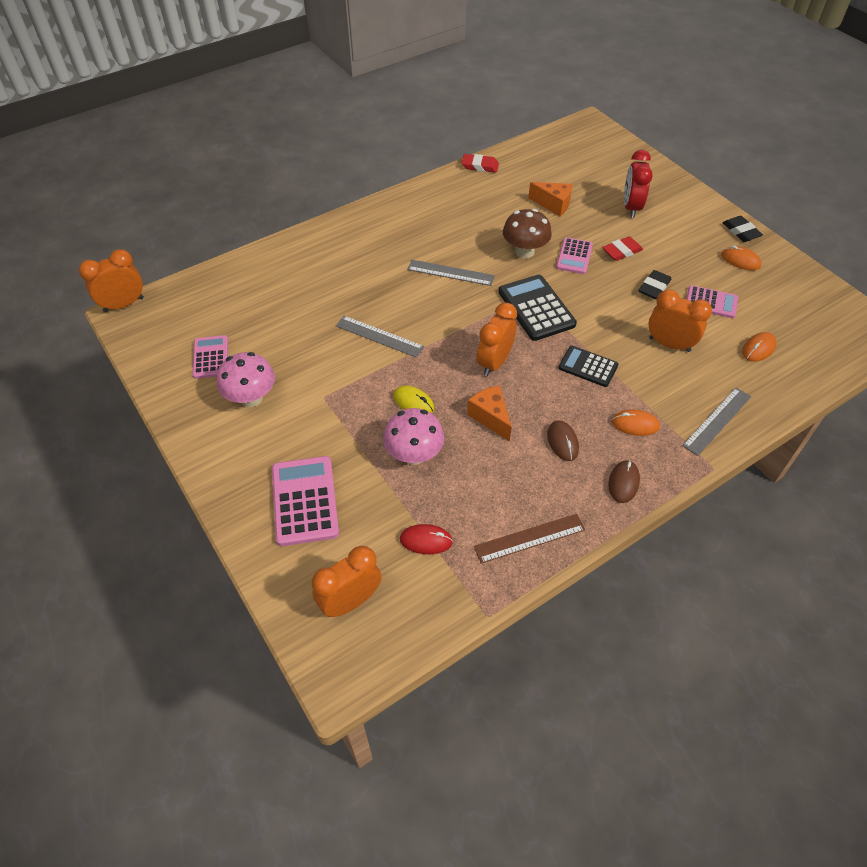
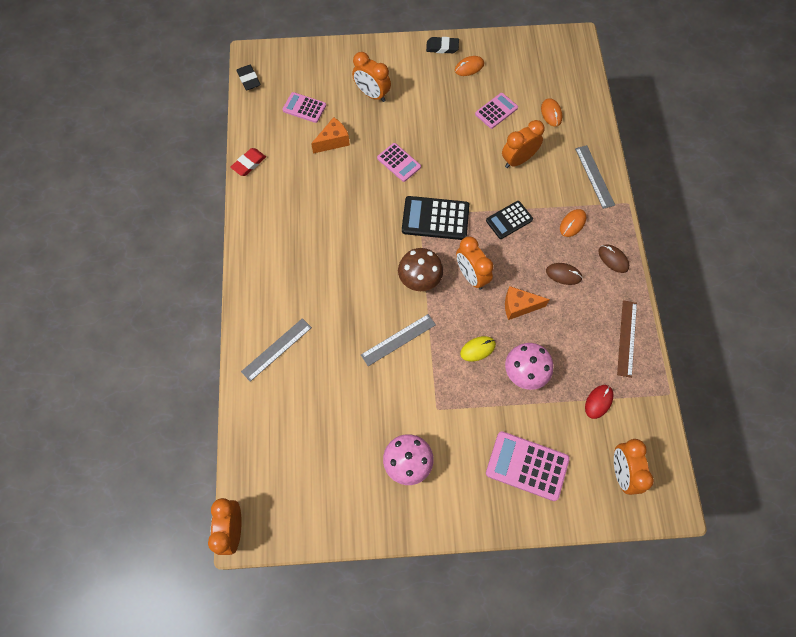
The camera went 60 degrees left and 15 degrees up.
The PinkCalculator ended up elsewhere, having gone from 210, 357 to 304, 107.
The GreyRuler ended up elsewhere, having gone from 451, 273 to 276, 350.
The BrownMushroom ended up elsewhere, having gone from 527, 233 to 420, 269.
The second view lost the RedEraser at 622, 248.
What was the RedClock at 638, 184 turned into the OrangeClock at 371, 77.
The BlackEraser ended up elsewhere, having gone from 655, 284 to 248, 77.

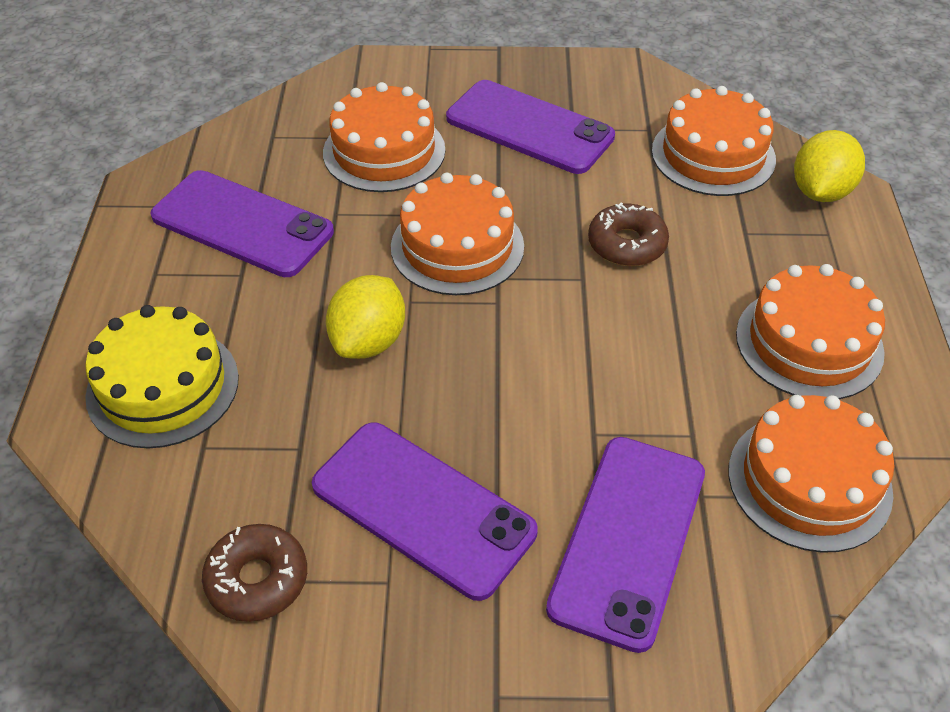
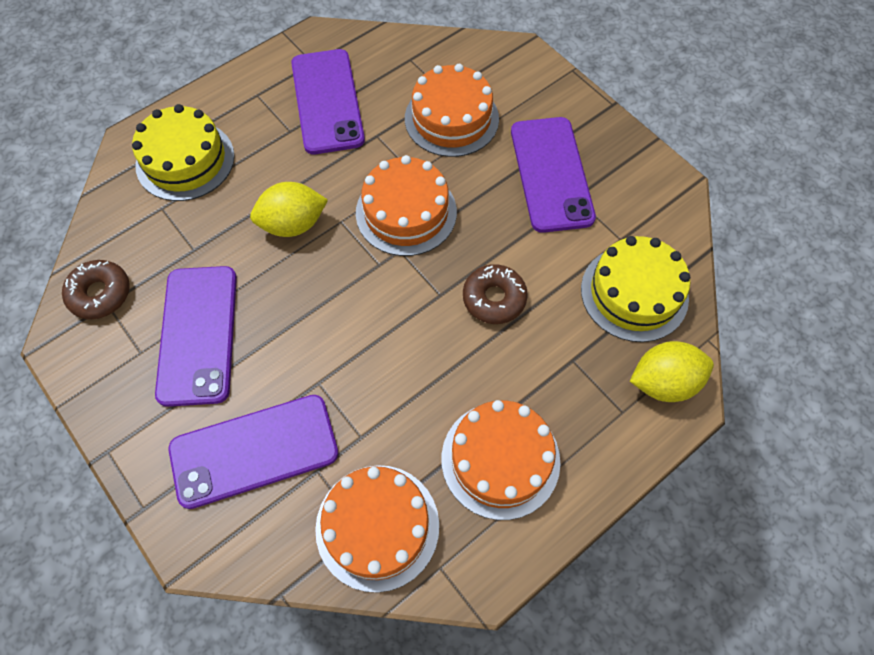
The camera went 50 degrees right and 15 degrees up.
What was the OrangeCake at 714, 141 turned into the YellowCake at 635, 289.

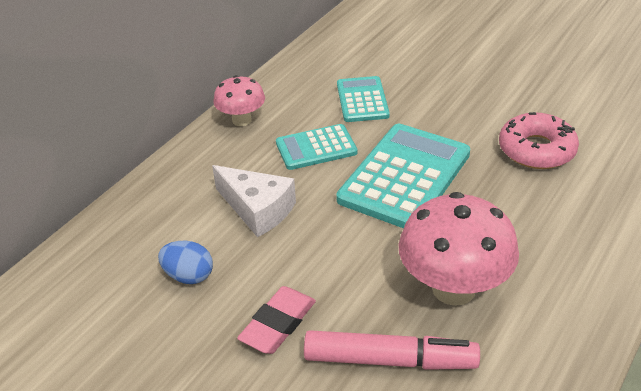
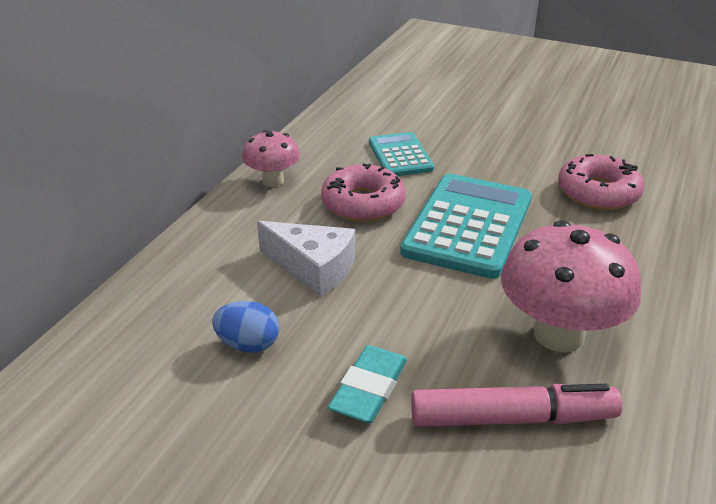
The camera went 10 degrees left and 5 degrees down.
What was the PinkEraser at 276, 320 turned into the TurquoiseEraser at 367, 384.
Where the TurquoiseCalculator stood at 317, 147, the PinkDonut came to stand at 363, 193.

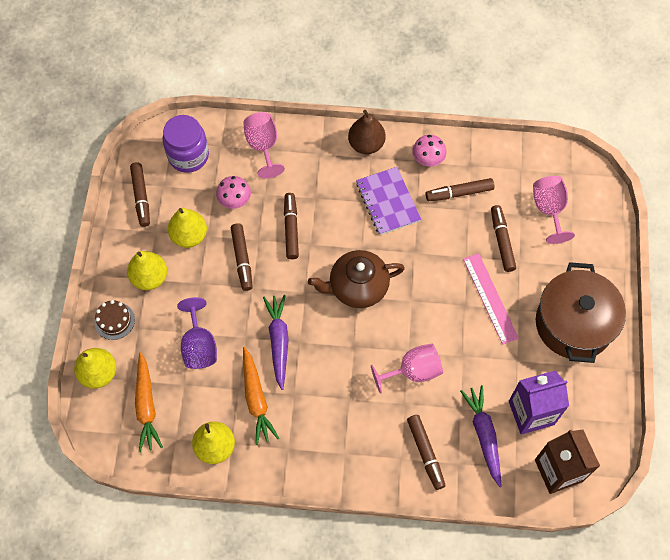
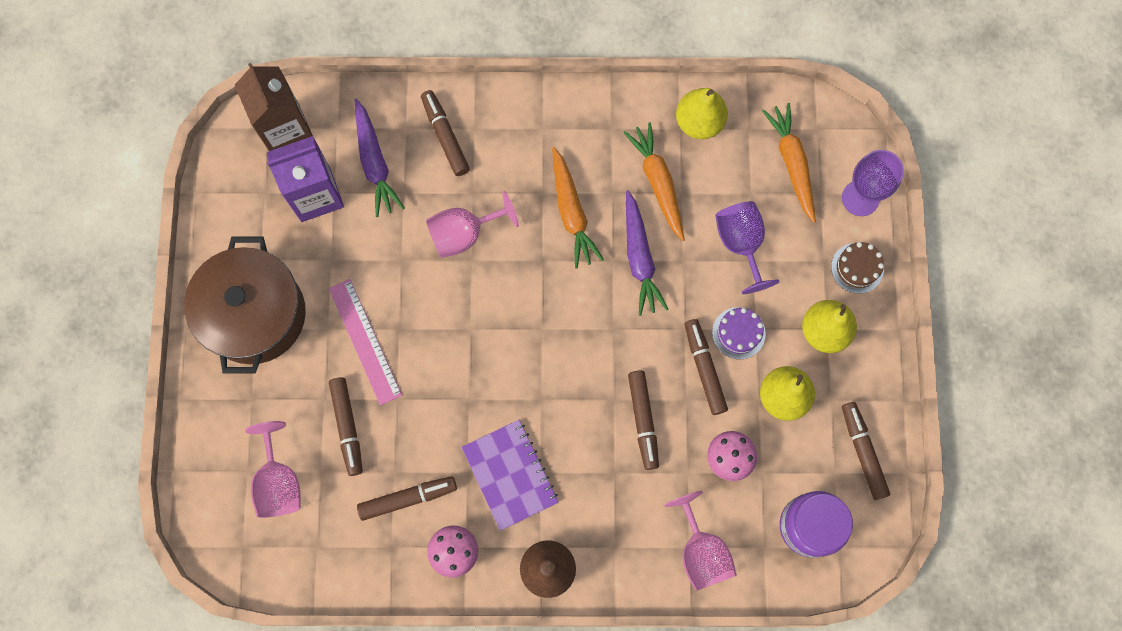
The camera went 175 degrees right and 10 degrees up.
Where the YellowPear stood at 95, 368, the PurpleGoblet came to stand at 873, 183.
The second view lost the BrownTeapot at 356, 279.
The second view gained the OrangeCarrot at 578, 208.
The second view gained the PurpleCake at 739, 333.

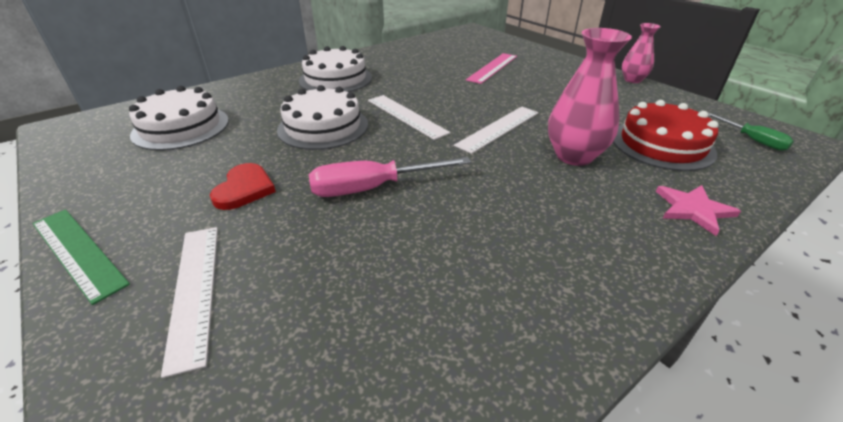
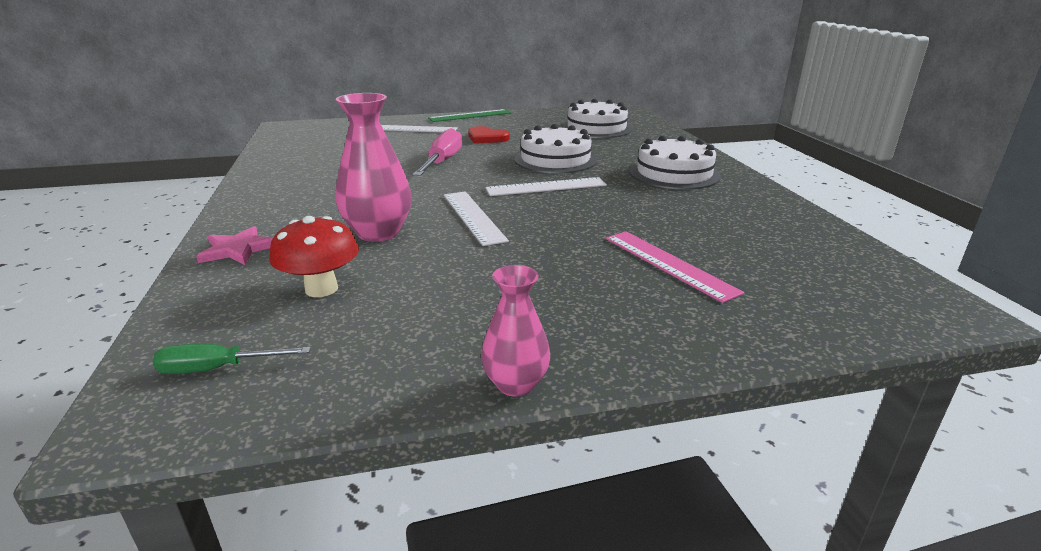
The camera went 115 degrees right and 10 degrees down.
Where the RedCake stood at 665, 135, the RedMushroom came to stand at 314, 256.

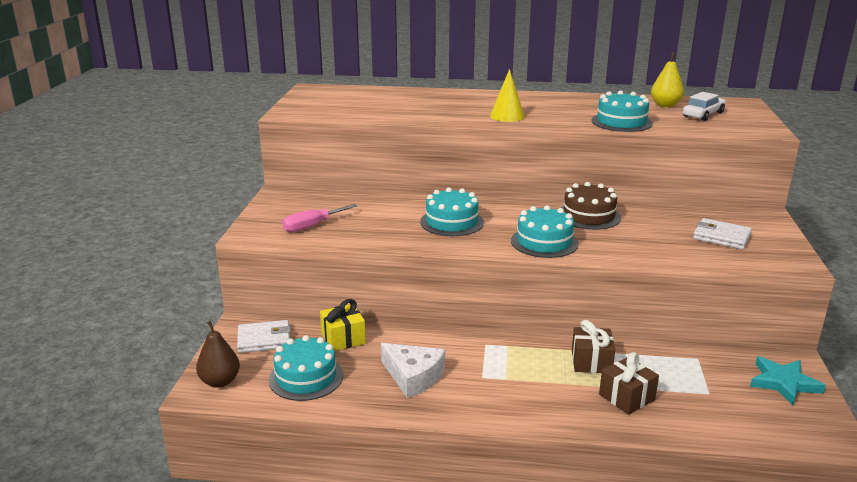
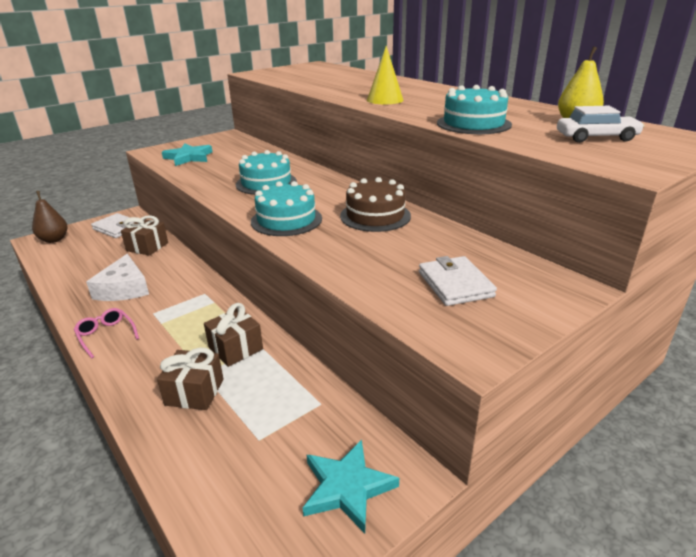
The camera went 45 degrees right and 5 degrees up.
The second view lost the TurquoiseCake at 306, 368.
Where the PinkScrewdriver stood at 319, 218, the TurquoiseStar came to stand at 187, 154.
What was the YellowGift at 343, 325 turned into the BrownGift at 144, 235.
The second view gained the PinkGlasses at 106, 333.

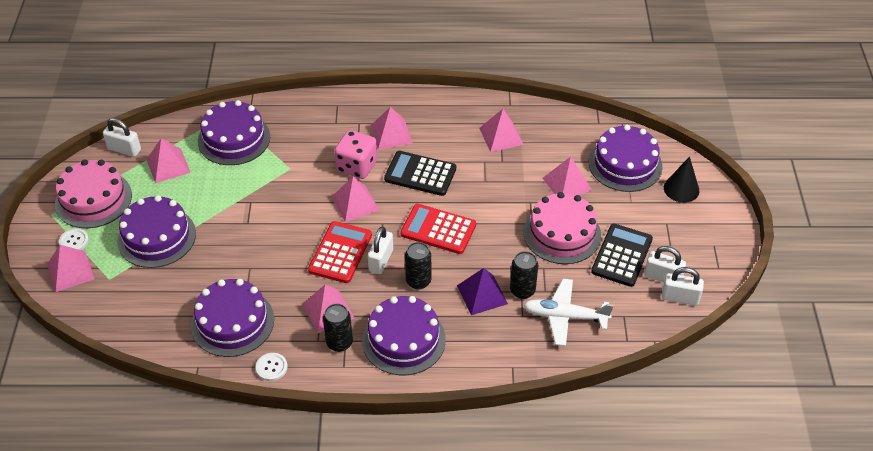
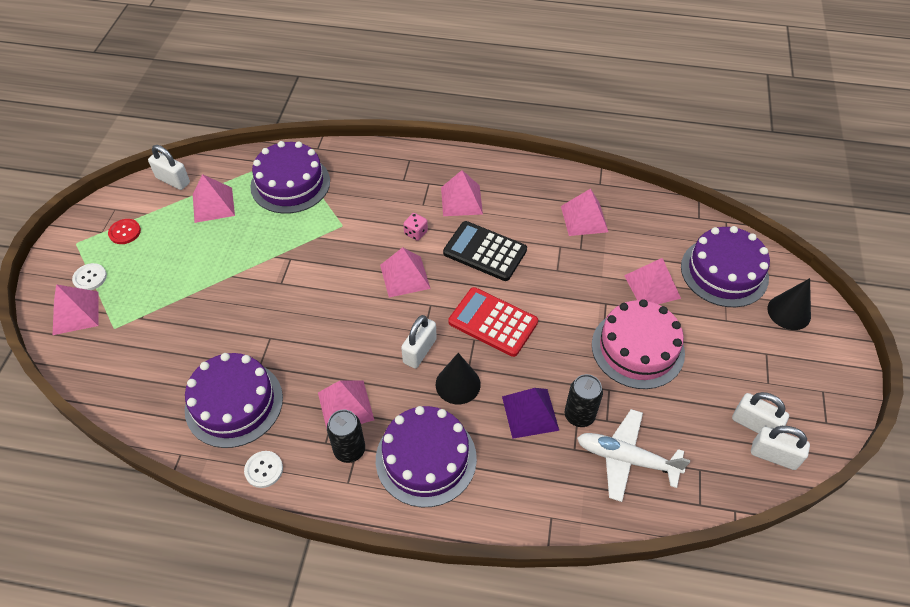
The camera went 10 degrees right and 5 degrees up.
Where the PinkCake stood at 93, 193, the RedButton came to stand at 124, 231.
The second view lost the PurpleCake at 156, 231.
The second view lost the RedCalculator at 340, 252.
The size of the PinkDice at 356, 154 changed by a factor of 0.49.
Where the BlackCan stood at 418, 266, the BlackCone came to stand at 458, 378.
The second view lost the BlackCalculator at 622, 255.

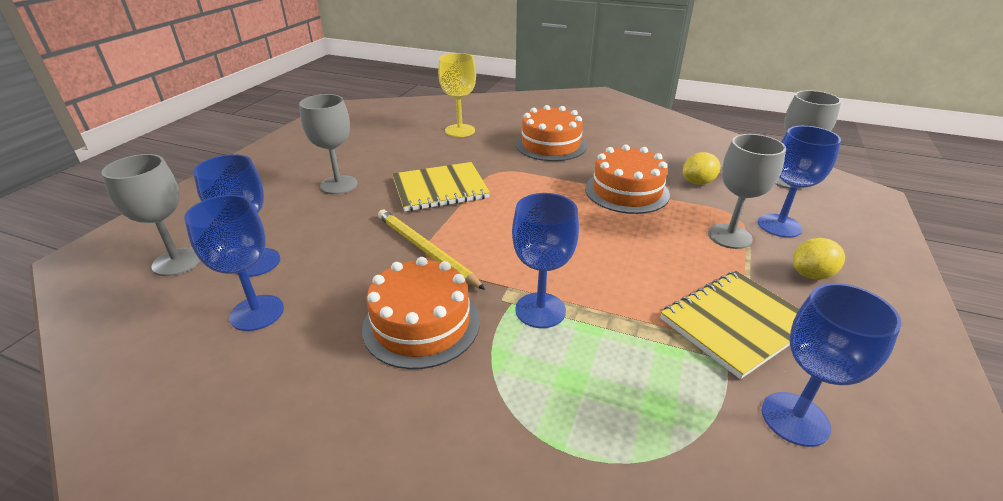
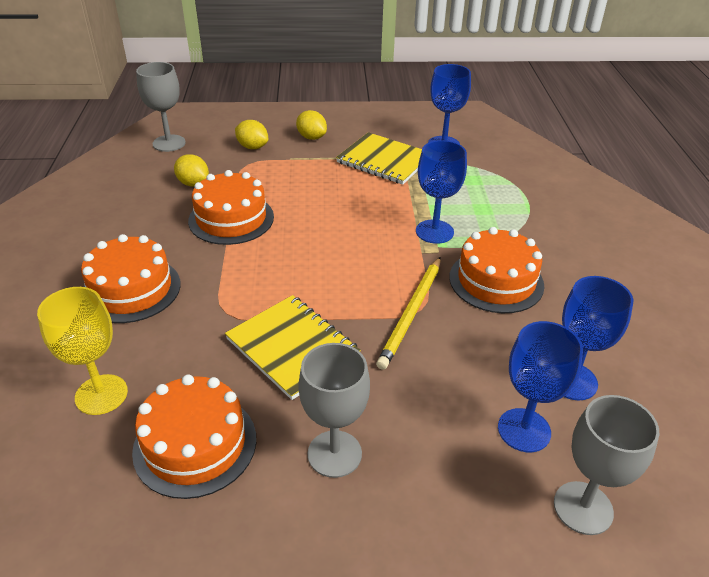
The camera went 115 degrees left and 5 degrees up.
The second view lost the GreyGoblet at 747, 191.
Where the BlueGoblet stood at 799, 182, the YellowLemon came to stand at 251, 134.
The second view gained the OrangeCake at 194, 436.

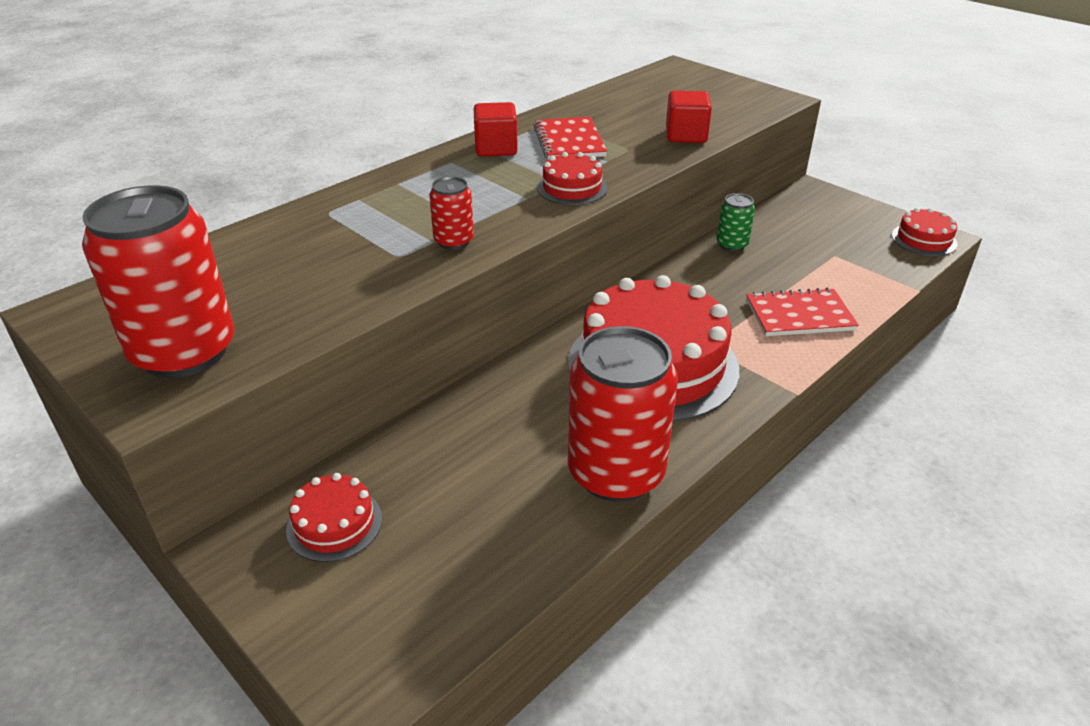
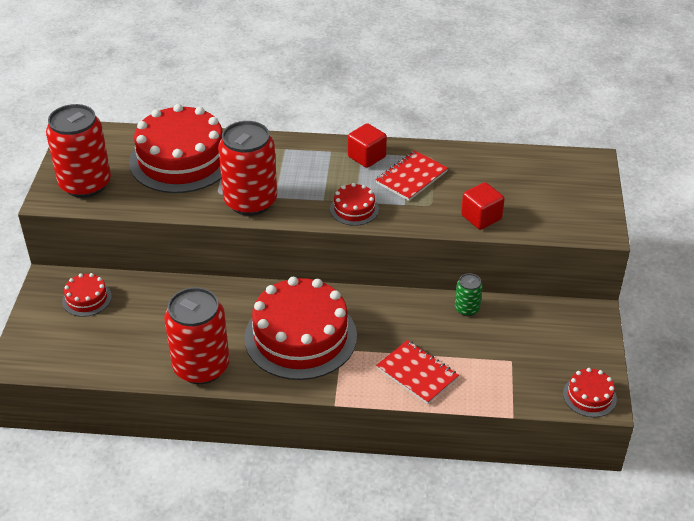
The camera went 50 degrees right and 5 degrees up.
The size of the RedCan at 451, 213 changed by a factor of 2.14.
The second view gained the RedCake at 175, 148.

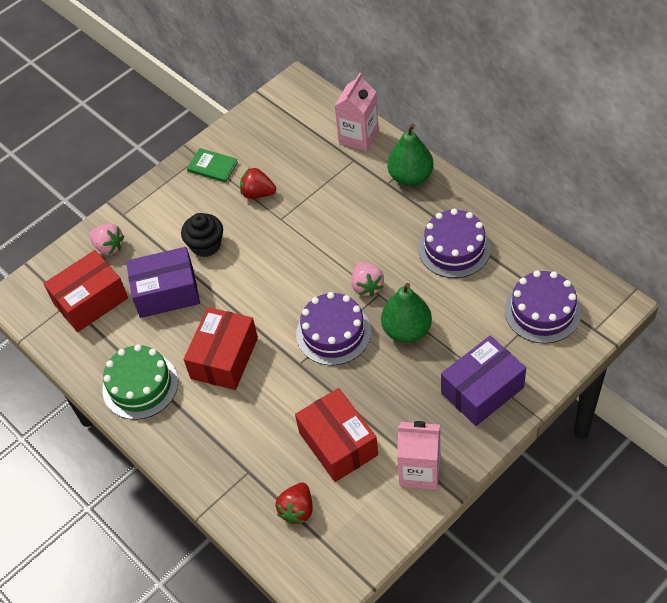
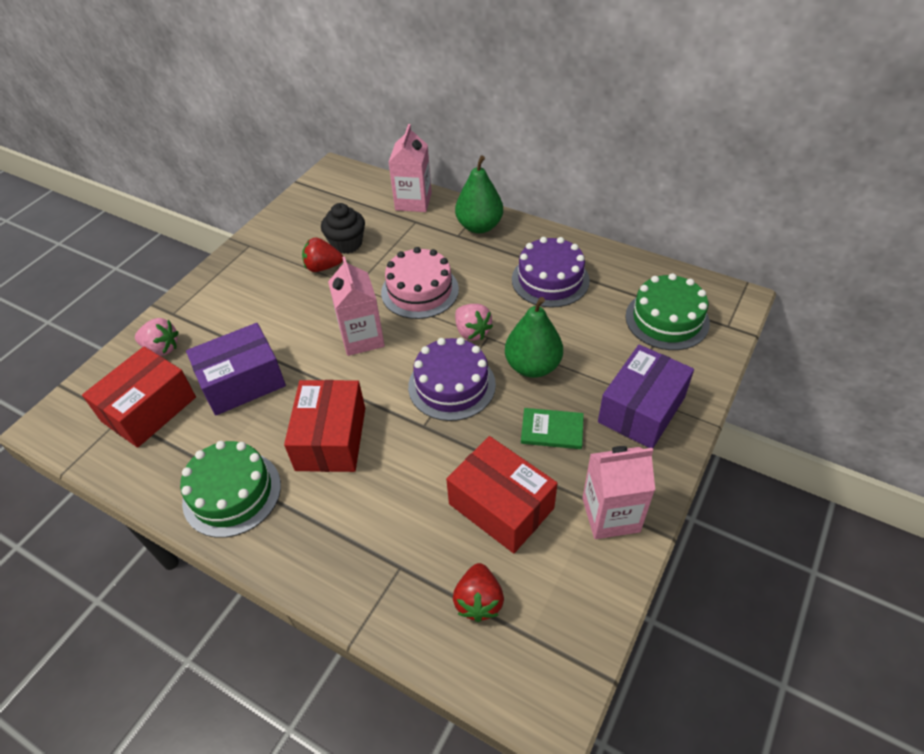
The camera went 20 degrees left and 5 degrees down.
The BlackCupcake ended up elsewhere, having gone from 202, 235 to 343, 228.
The GreenBook ended up elsewhere, having gone from 212, 165 to 552, 428.
What was the PurpleCake at 543, 307 turned into the GreenCake at 668, 311.
The second view gained the PinkCarton at 356, 306.
The second view gained the PinkCake at 420, 283.

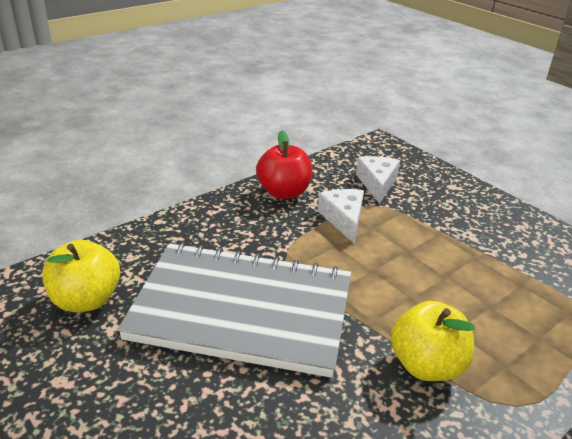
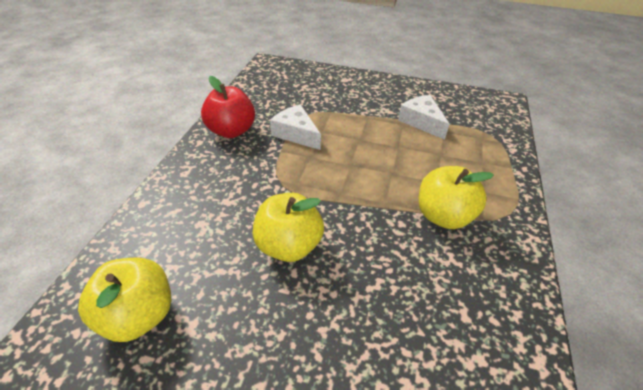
The camera went 35 degrees left and 10 degrees up.
Where the GreyNotebook stood at 234, 310, the YellowApple came to stand at 288, 227.
The WhiteCheese ended up elsewhere, having gone from 378, 180 to 423, 117.

